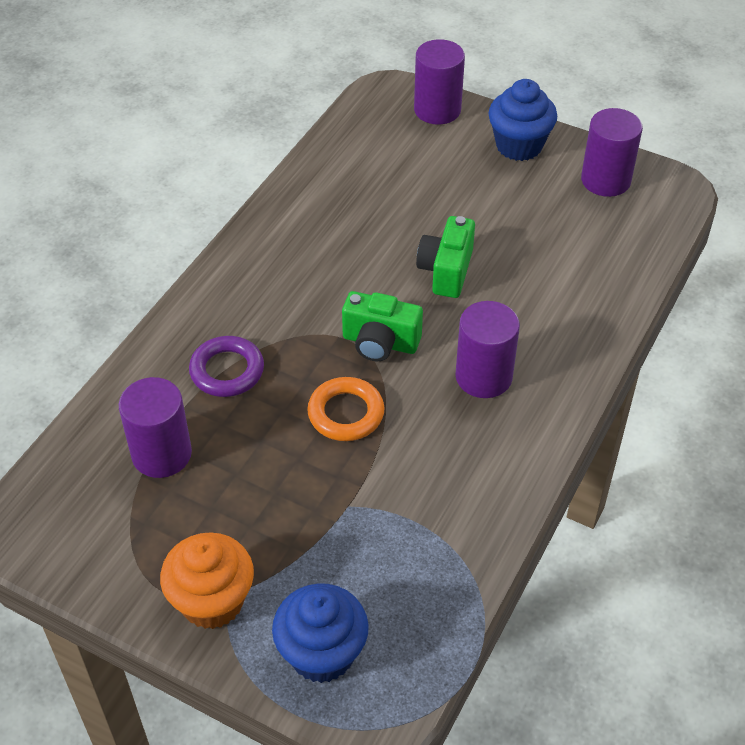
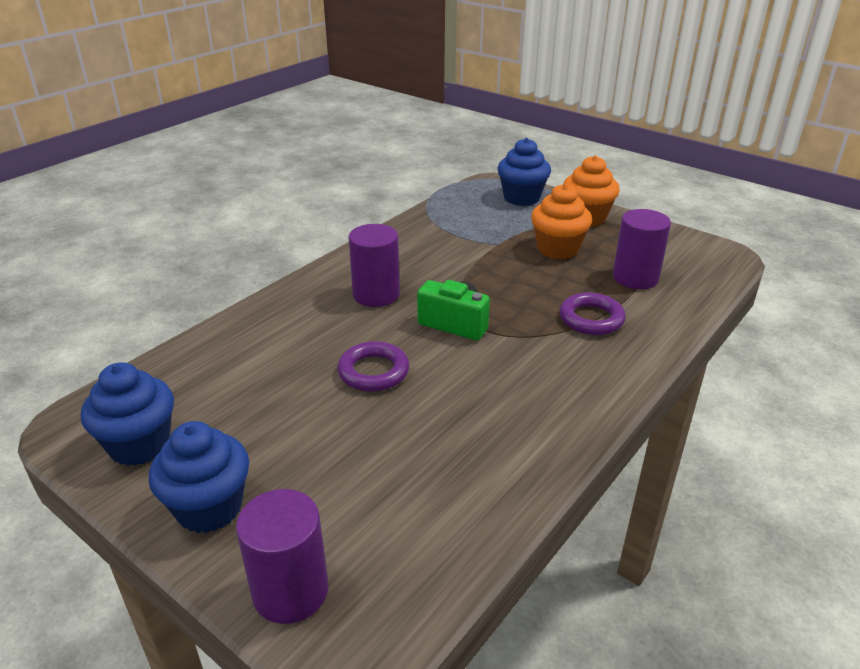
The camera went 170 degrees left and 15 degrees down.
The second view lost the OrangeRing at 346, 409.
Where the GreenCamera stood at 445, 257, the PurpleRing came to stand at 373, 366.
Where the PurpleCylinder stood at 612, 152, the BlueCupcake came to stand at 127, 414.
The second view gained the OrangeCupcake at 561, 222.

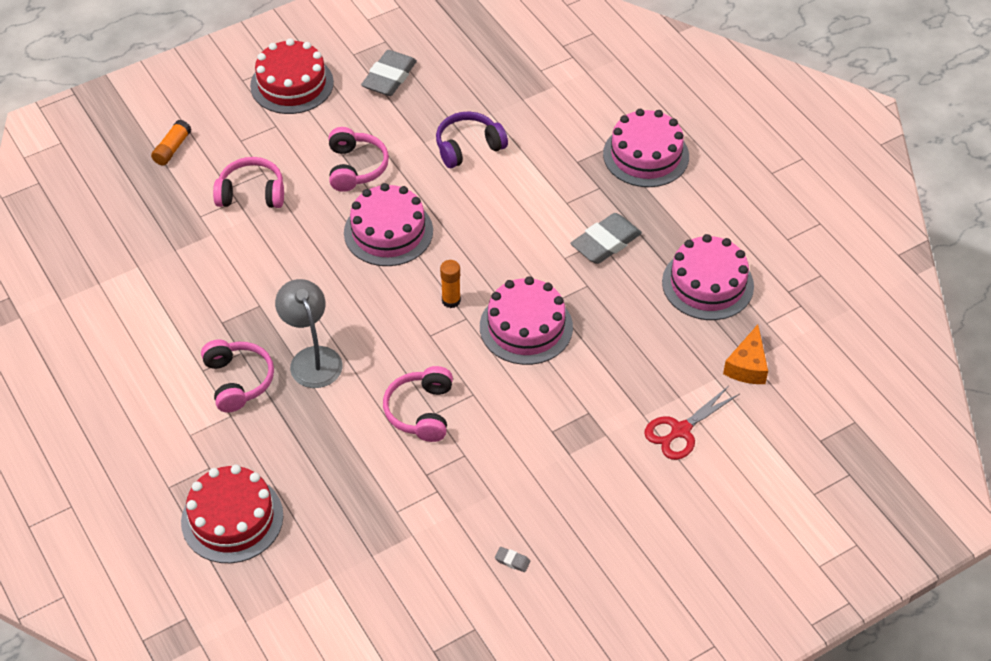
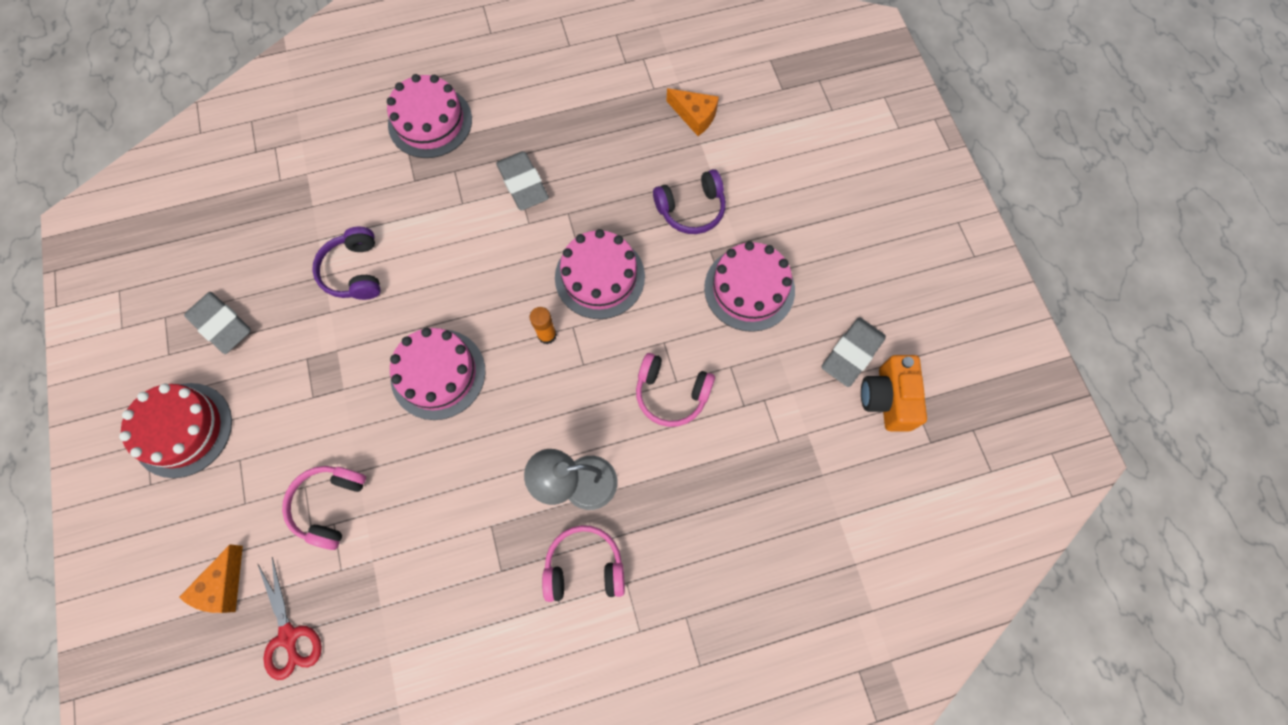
The camera went 75 degrees left and 20 degrees up.
Where the OrangeGlueStick stood at 171, 142, the OrangeCheese came to stand at 211, 579.
The second view lost the RedCake at 232, 514.
The second view lost the PinkHeadphones at 359, 159.
The size of the GreyEraser at 512, 559 changed by a factor of 2.49.
The RedScissors ended up elsewhere, having gone from 691, 423 to 290, 618.
The PinkCake ended up elsewhere, having gone from 708, 277 to 749, 286.
The second view gained the PurpleHeadphones at 689, 201.
The second view gained the OrangeCamera at 894, 393.

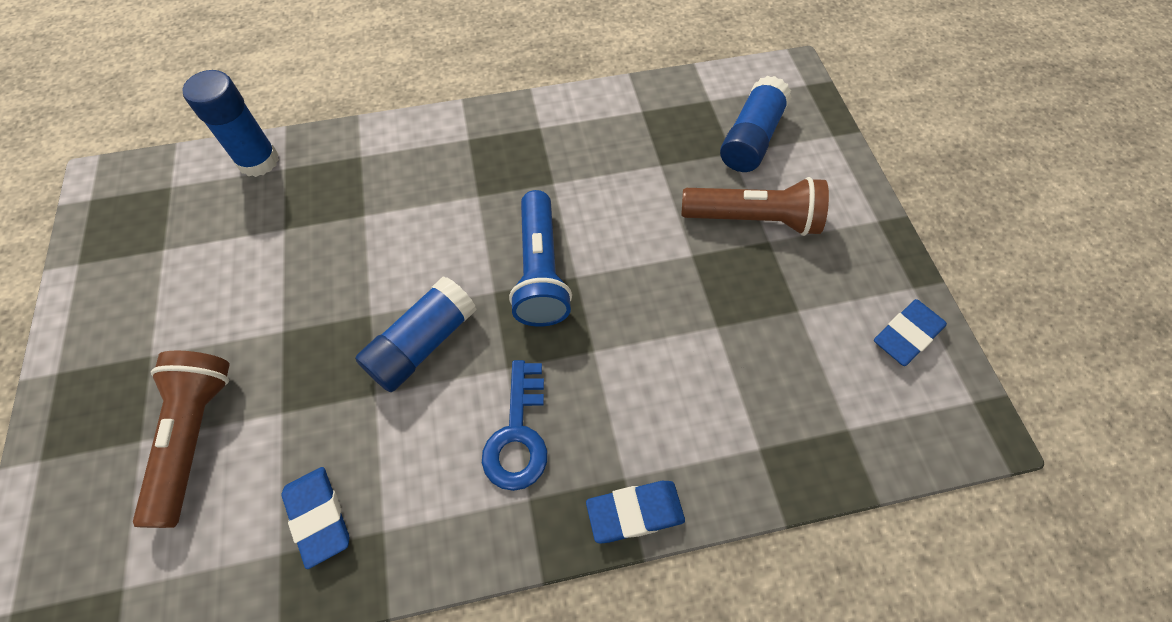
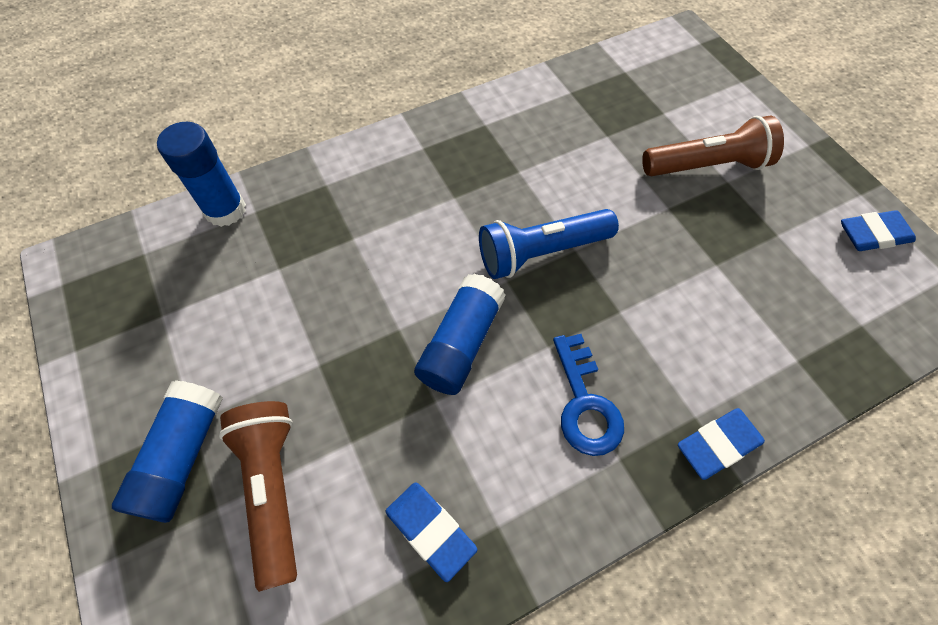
The camera went 15 degrees left and 0 degrees up.
The BlueFlashlight at 540, 258 ended up facing another way, 90 degrees clockwise from before.
The BlueGlueStick ended up elsewhere, having gone from 755, 124 to 167, 451.
The BlueEraser at 910, 332 ended up facing another way, 45 degrees clockwise from before.

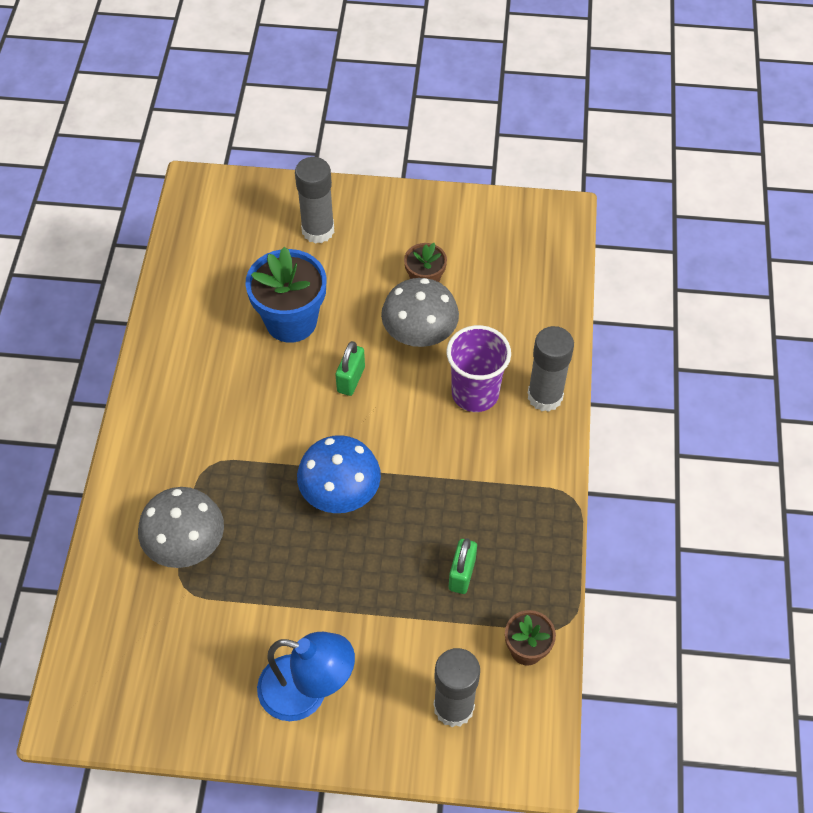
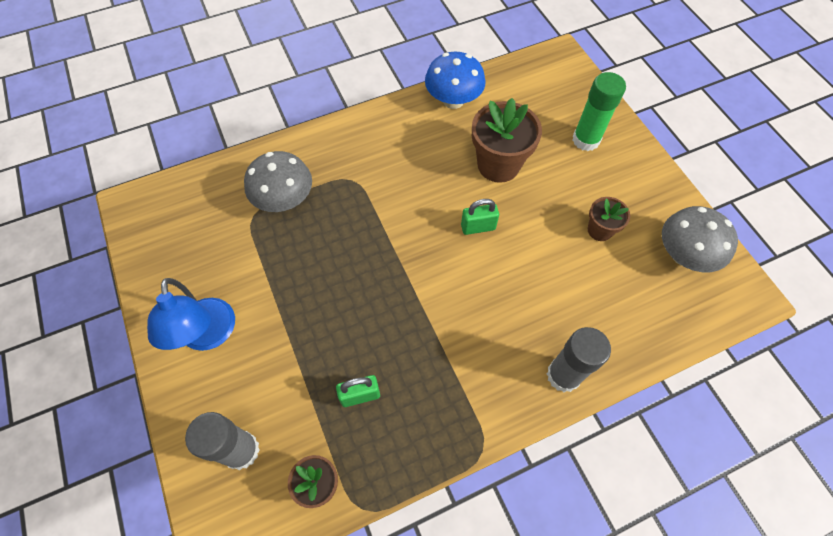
The camera went 60 degrees right and 5 degrees up.
What was the BlueFlowerPot at 285, 295 turned into the BrownFlowerPot at 507, 140.
What was the GreyGlueStick at 314, 200 turned into the GreenGlueStick at 599, 111.
The BlueMushroom ended up elsewhere, having gone from 339, 474 to 455, 80.
The GreyMushroom ended up elsewhere, having gone from 420, 312 to 700, 239.
The second view lost the PurpleCup at 479, 368.

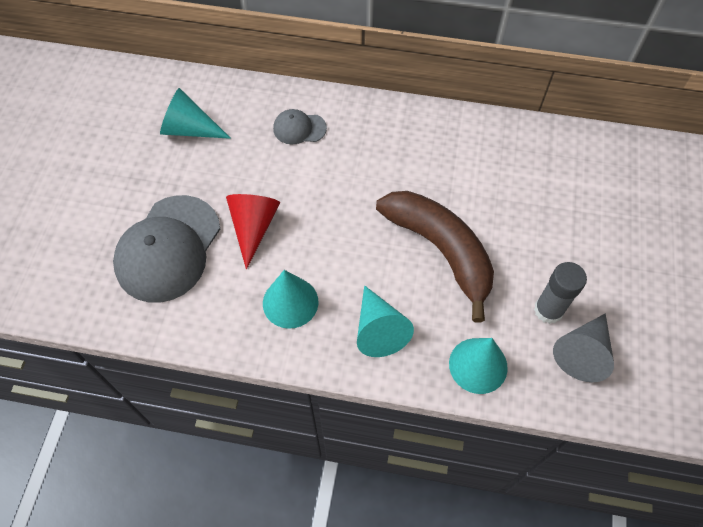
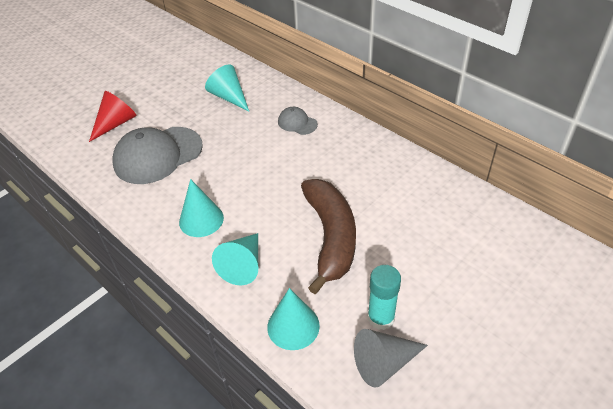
The camera went 35 degrees right and 15 degrees down.
The RedCone ended up elsewhere, having gone from 253, 232 to 112, 116.
What was the GreyGlueStick at 560, 293 turned into the TurquoiseGlueStick at 384, 297.

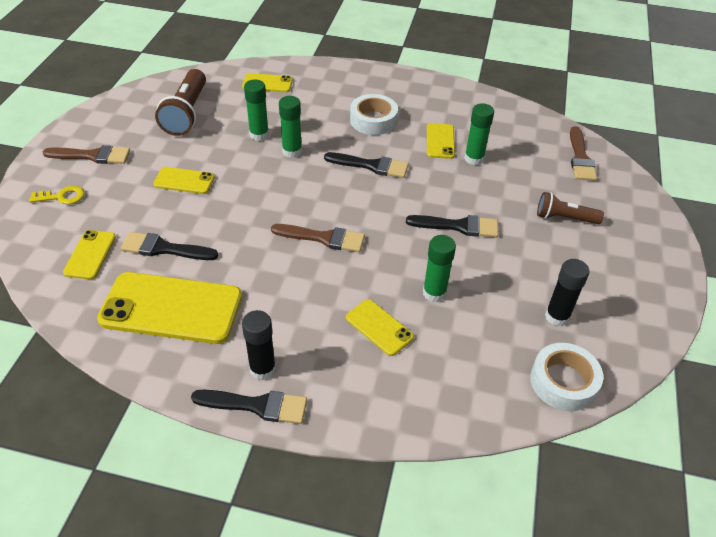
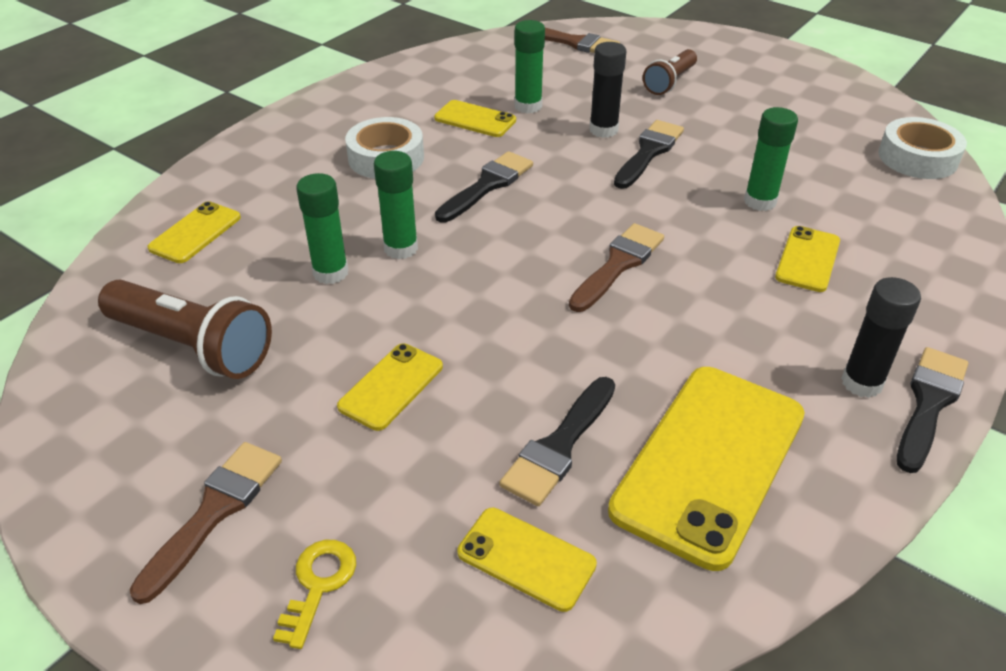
The camera went 65 degrees left and 5 degrees down.
The YellowPhone at 380, 327 ended up facing another way, 45 degrees counterclockwise from before.
The BlackGlueStick ended up elsewhere, having gone from 567, 293 to 608, 90.

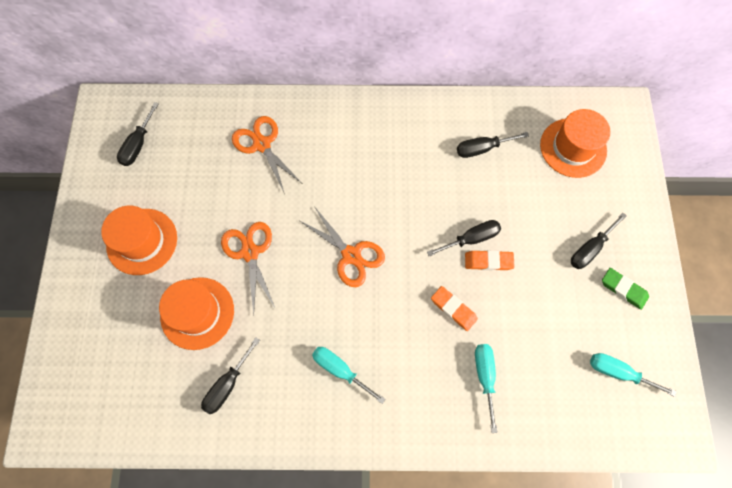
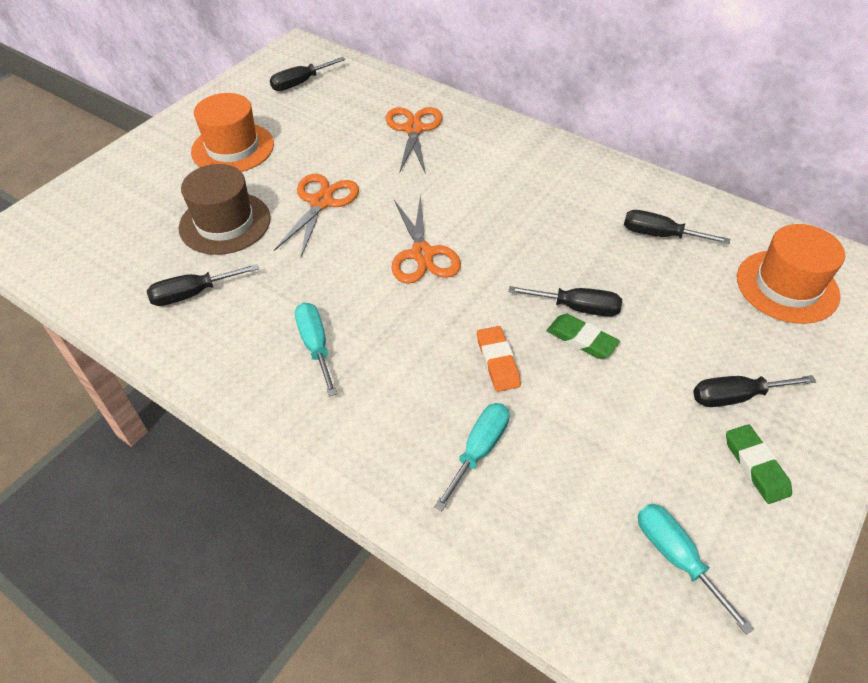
The camera went 35 degrees right and 20 degrees down.
What was the OrangeHat at 196, 313 turned into the BrownHat at 225, 209.
What was the OrangeEraser at 490, 260 turned into the GreenEraser at 583, 336.

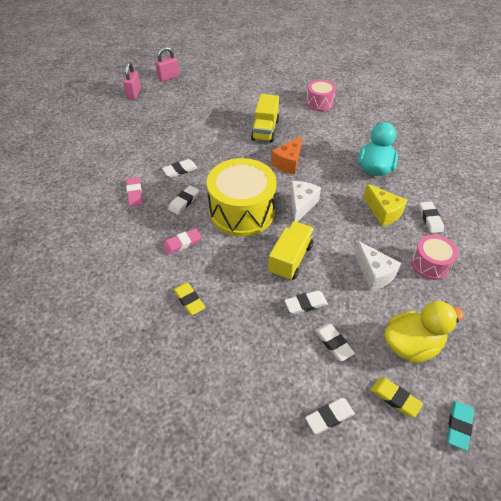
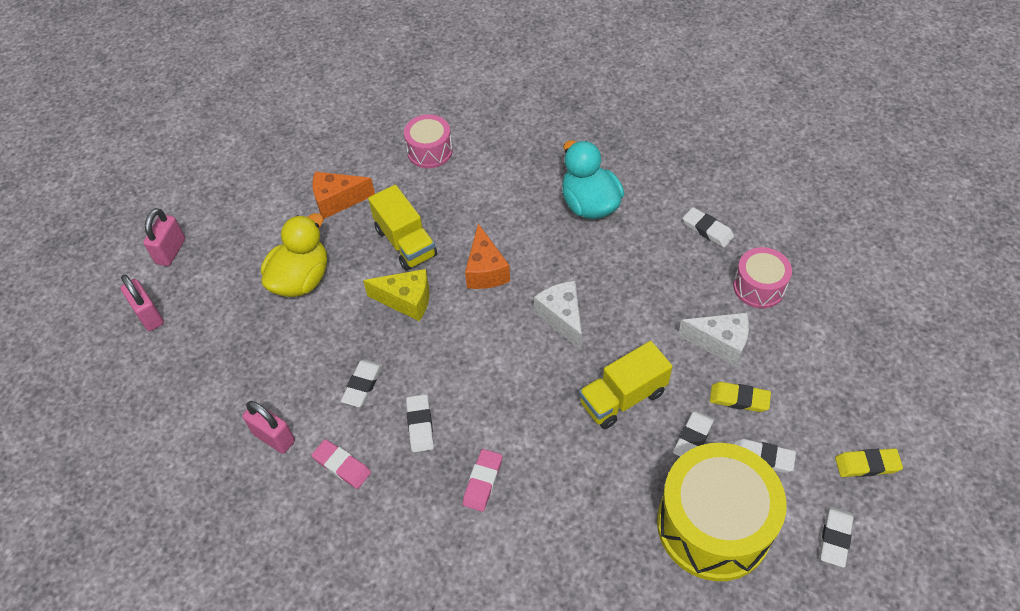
The camera went 40 degrees left and 5 degrees up.
The YellowEraser ended up elsewhere, having gone from 189, 298 to 740, 397.
The YellowDrum ended up elsewhere, having gone from 242, 197 to 722, 512.
The YellowTruck at 291, 251 ended up facing another way, 105 degrees counterclockwise from before.
The YellowCheese ended up elsewhere, having gone from 385, 205 to 396, 295.
The YellowDuck ended up elsewhere, having gone from 424, 332 to 294, 255.
The second view lost the TurquoiseEraser at 460, 426.
The second view gained the PinkPadlock at 269, 427.
The second view gained the OrangeCheese at 343, 195.

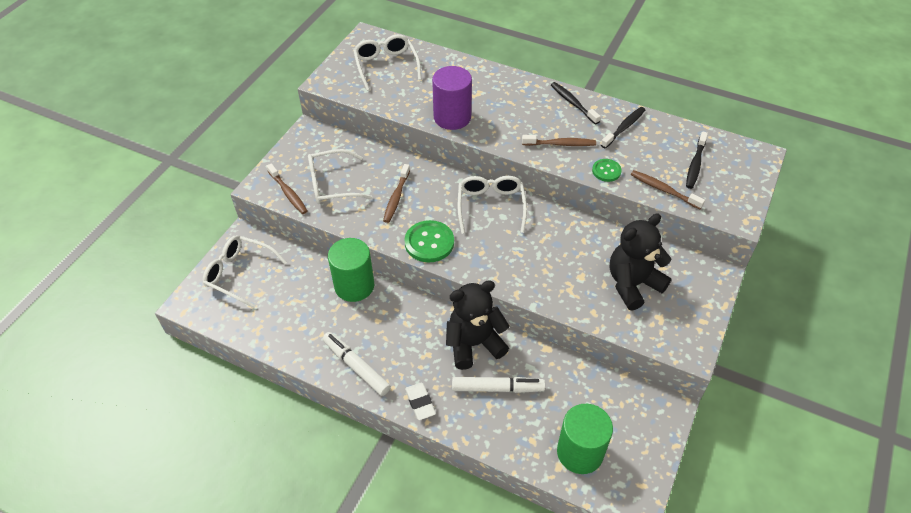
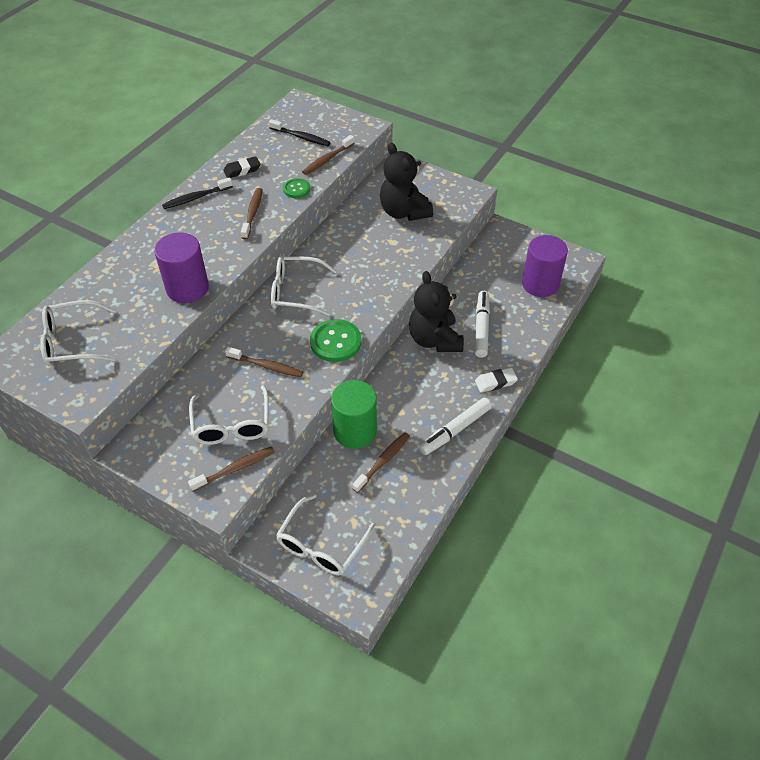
The camera went 85 degrees left and 0 degrees up.
What was the GreenCylinder at 585, 439 turned into the PurpleCylinder at 545, 266.
Where the BlackToothbrush stood at 623, 128, the BlackEraser came to stand at 241, 167.
The second view gained the BrownToothbrush at 381, 462.

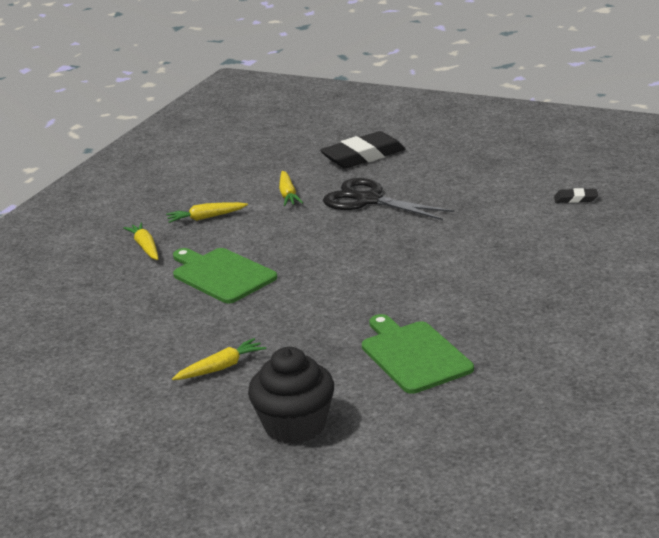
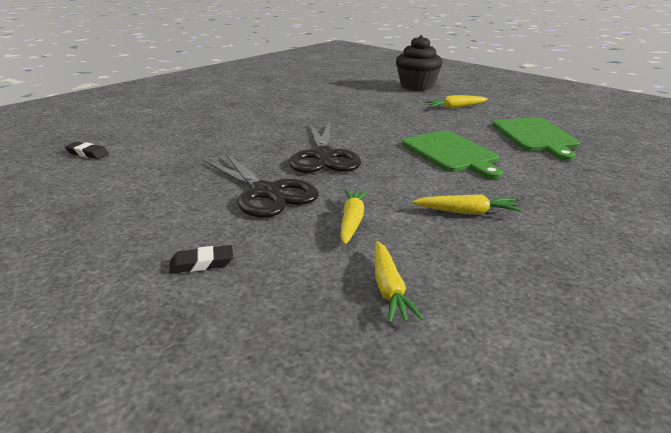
The camera went 165 degrees left and 0 degrees up.
The YellowCarrot ended up elsewhere, having gone from 141, 241 to 399, 282.
The size of the BlackEraser at 362, 149 changed by a factor of 0.46.
The GreenCuttingBoard ended up elsewhere, having gone from 418, 354 to 536, 139.
The second view gained the BlackScissors at 325, 147.

